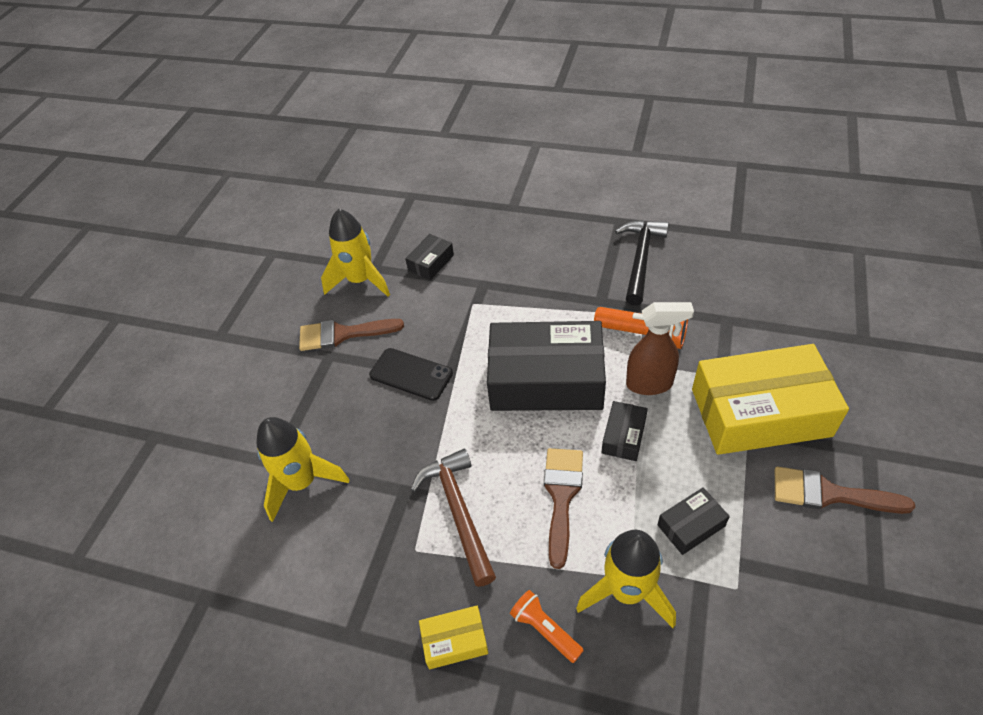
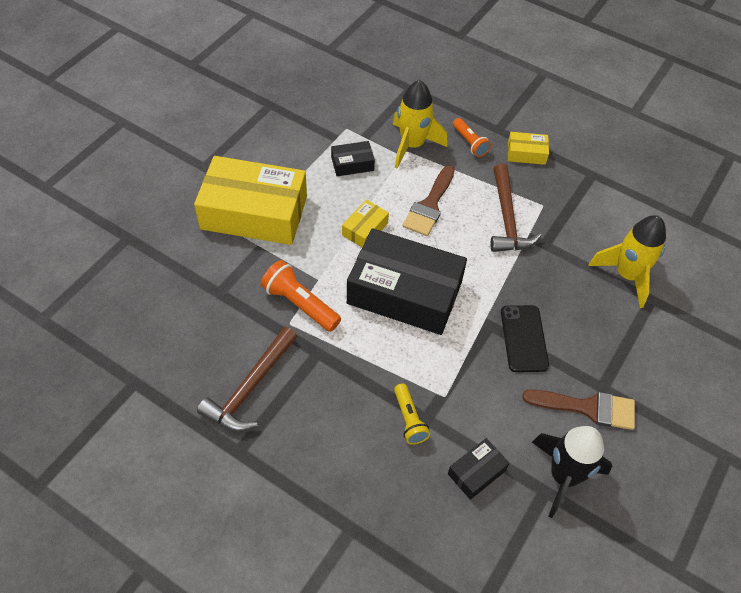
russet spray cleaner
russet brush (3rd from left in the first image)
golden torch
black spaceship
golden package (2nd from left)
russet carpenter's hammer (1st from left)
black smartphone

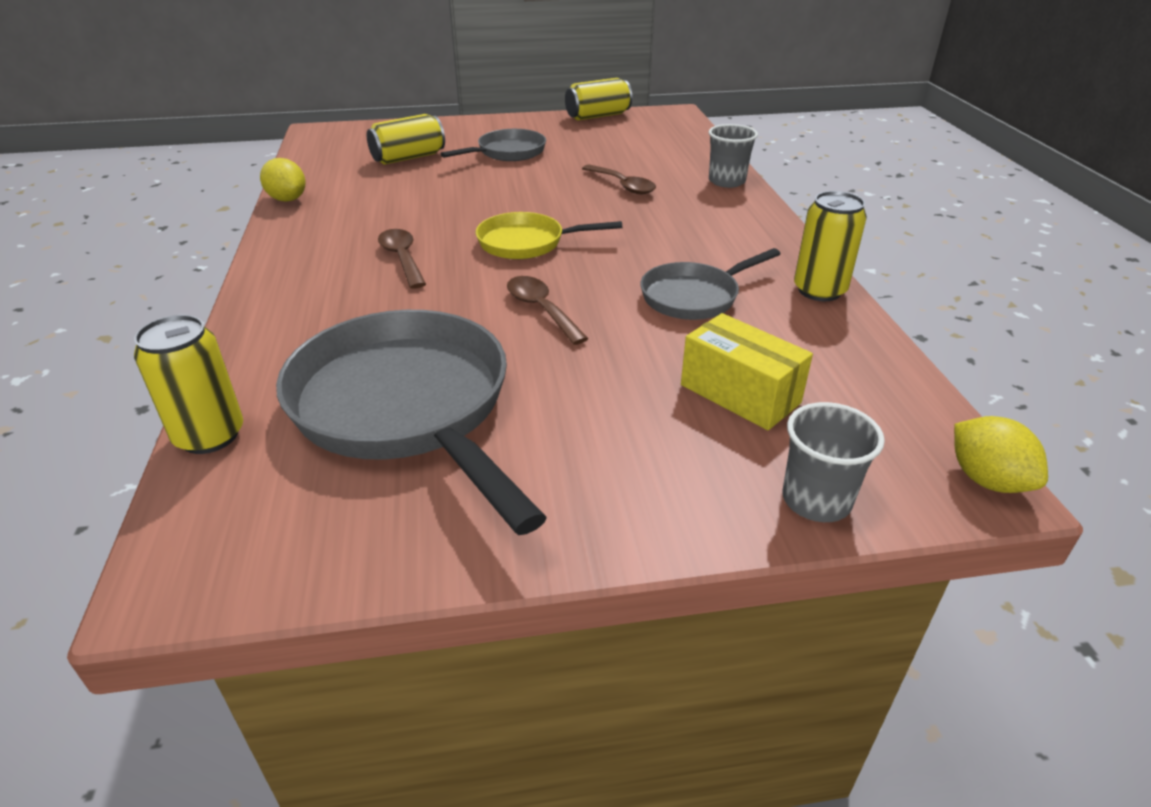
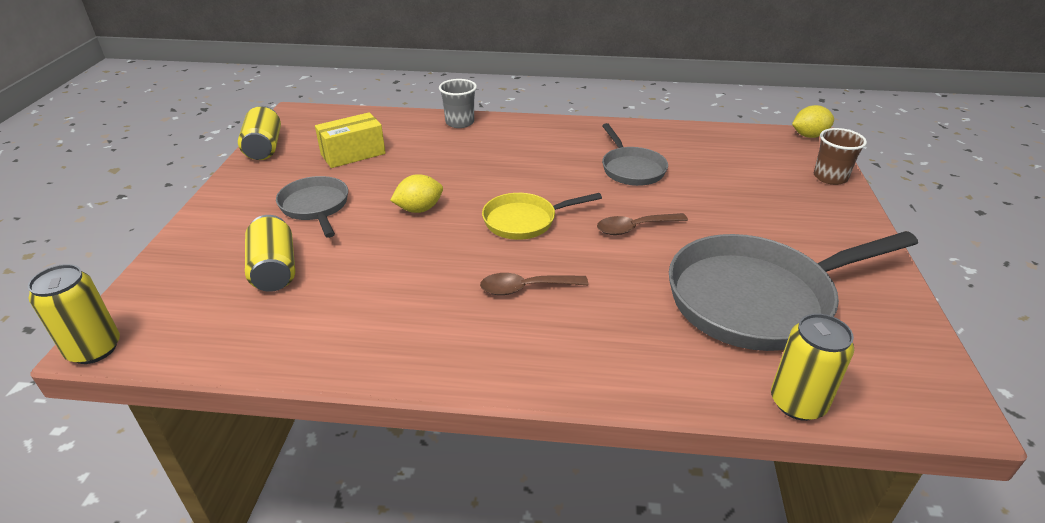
russet tablespoon (3rd from left in the first image)
golden citrus fruit (1st from left)
golden package
golden tin (1st from left)
russet beaker
golden frying pan

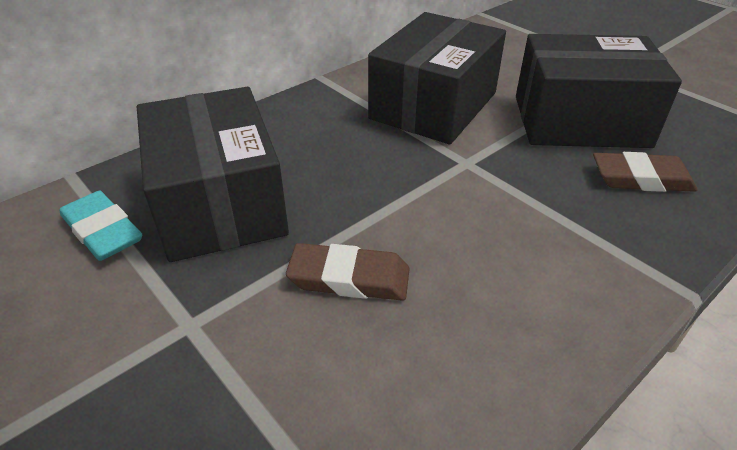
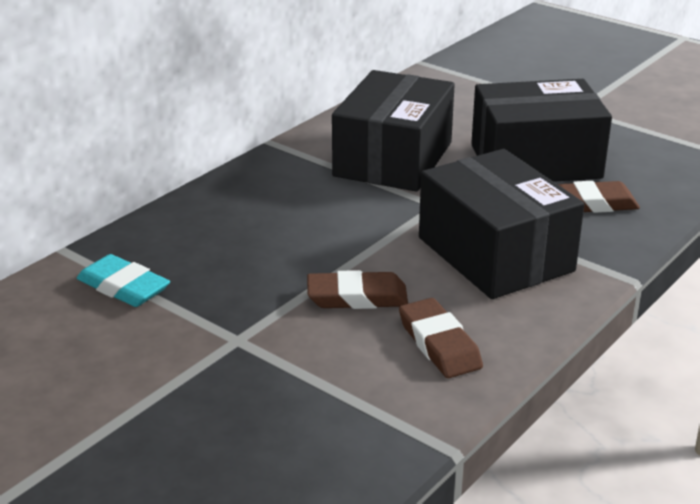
russet eraser (2nd from left)
black package (2nd from left)

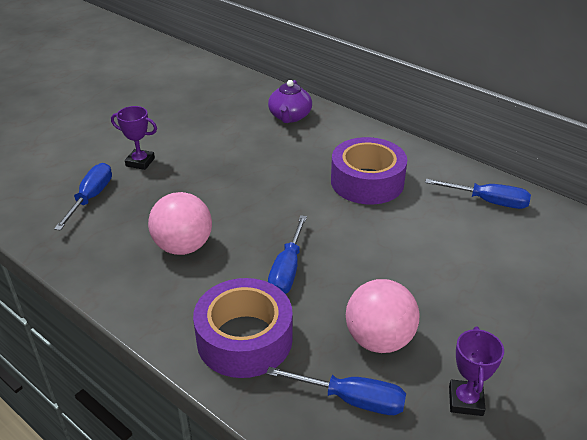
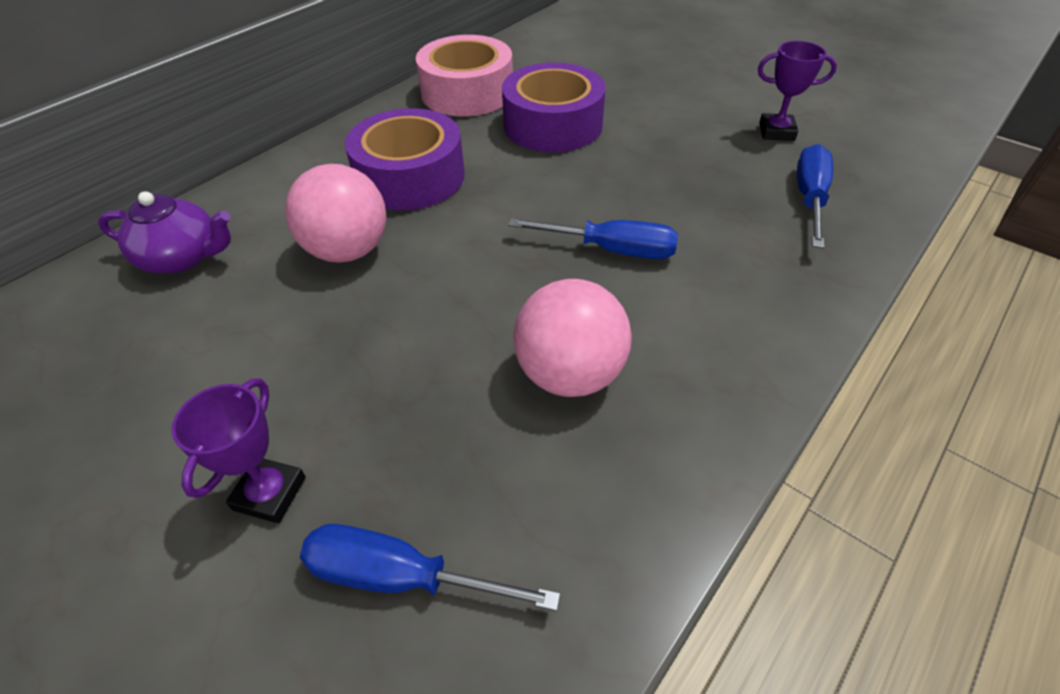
royal purple sticky tape (2nd from left)
rosy ball (1st from left)
rosy sticky tape

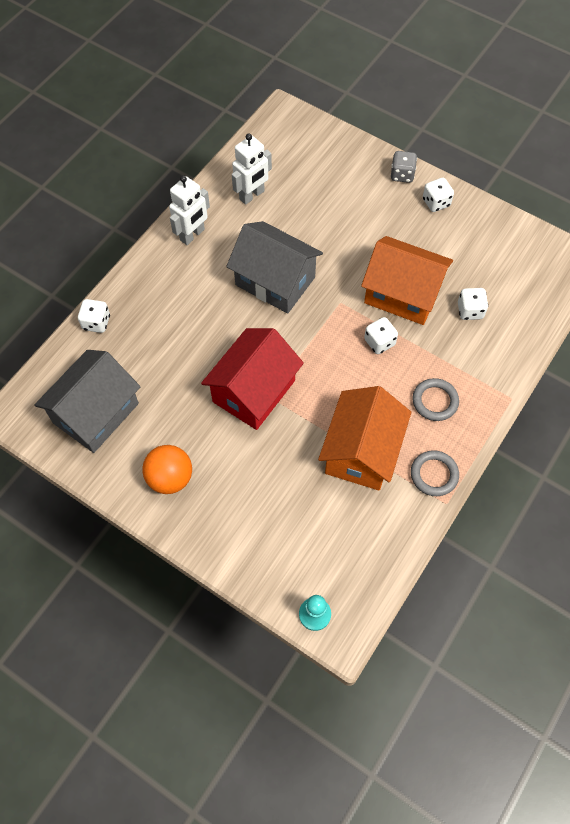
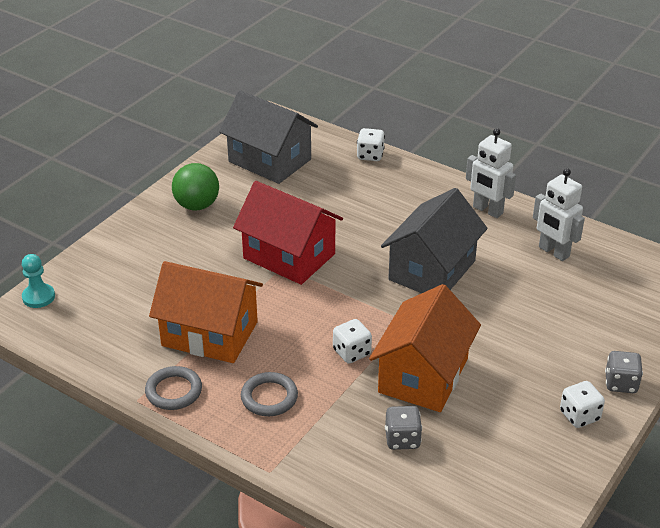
leaf-green ball
ash-grey die (1st from left)

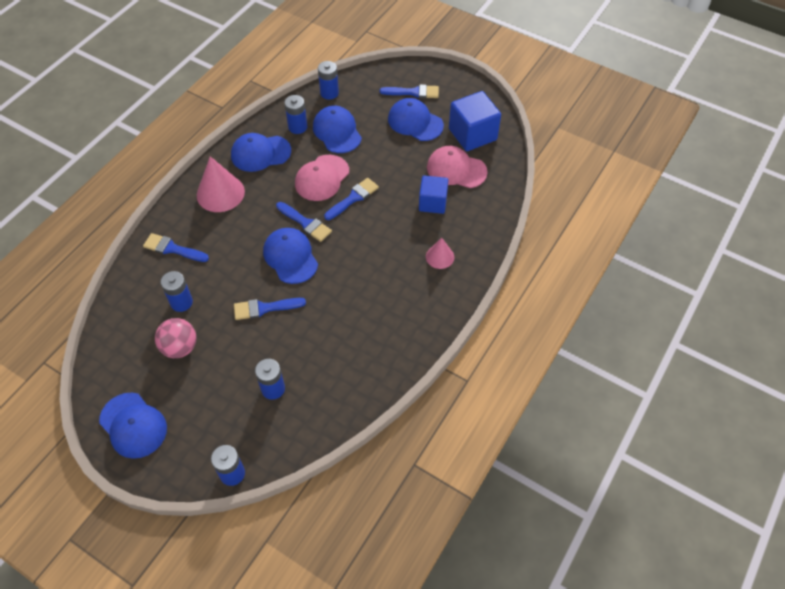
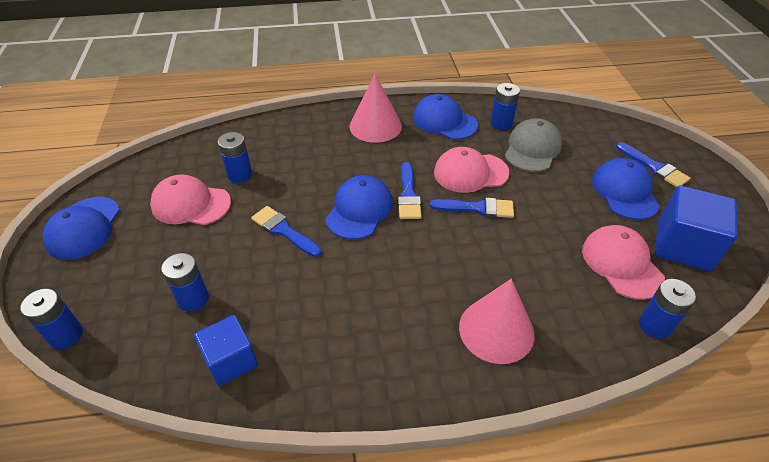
cobalt brush (1st from left in the first image)
cobalt AA battery (5th from left)
cobalt cube (1st from left)
rosy cap (1st from left)
ash-grey cap
rosy cone shape (2nd from left)

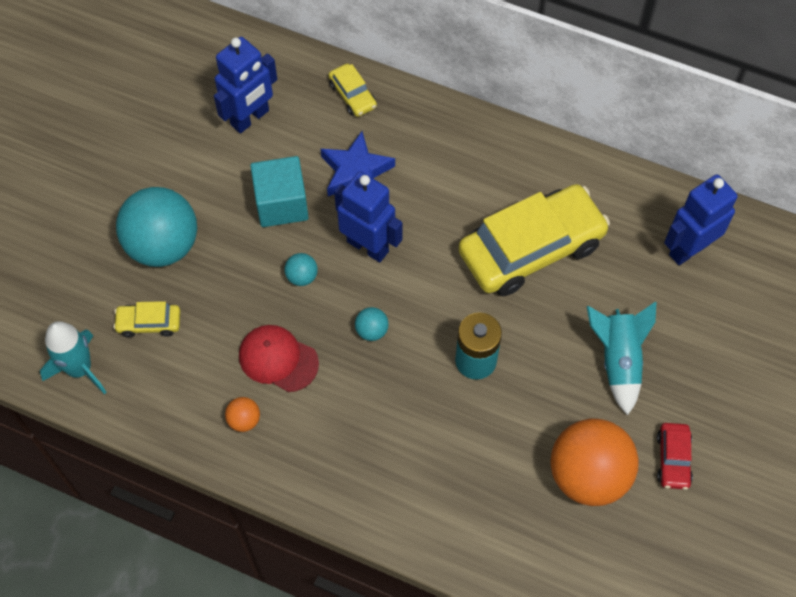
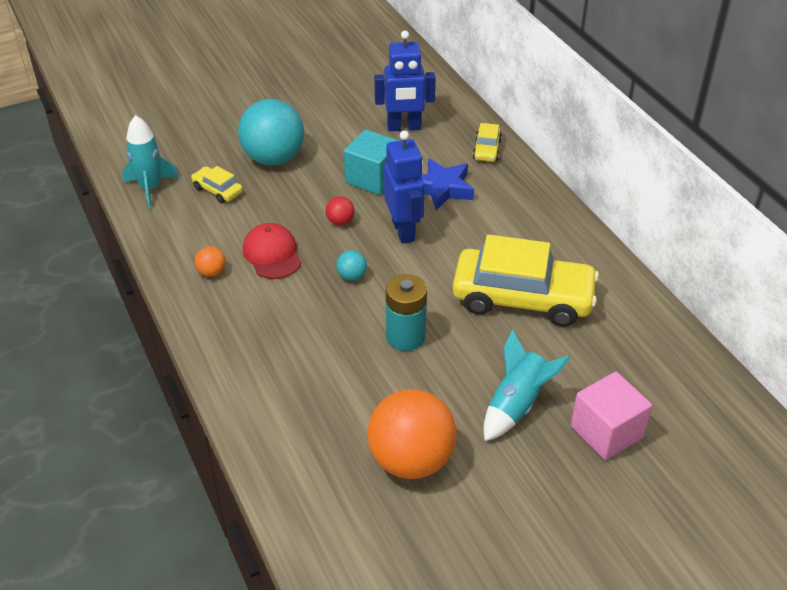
scarlet car
cobalt robot figure (3rd from left in the first image)
rosy cube
scarlet ball

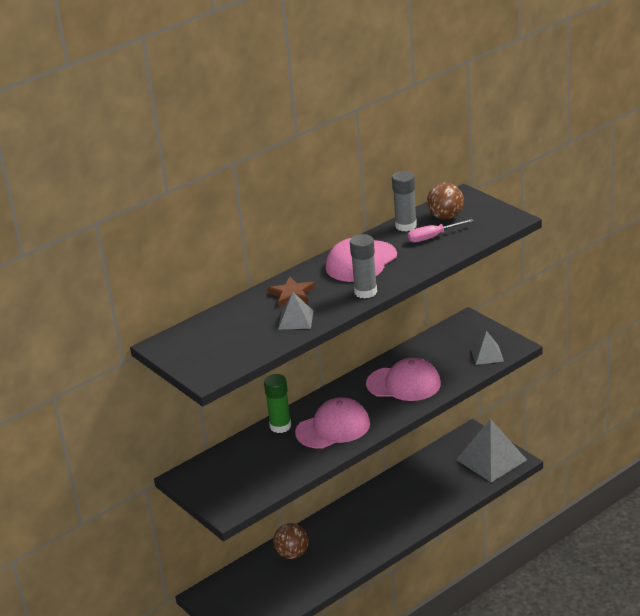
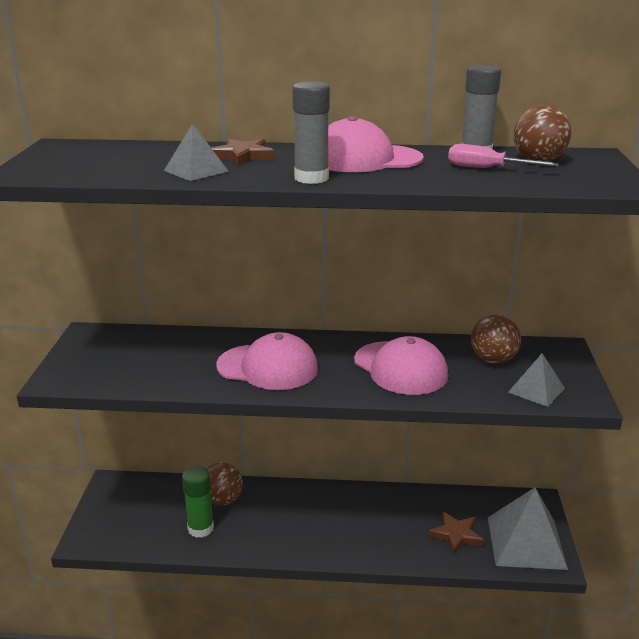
russet five-pointed star (2nd from left)
russet ball (2nd from left)
leaf-green glue

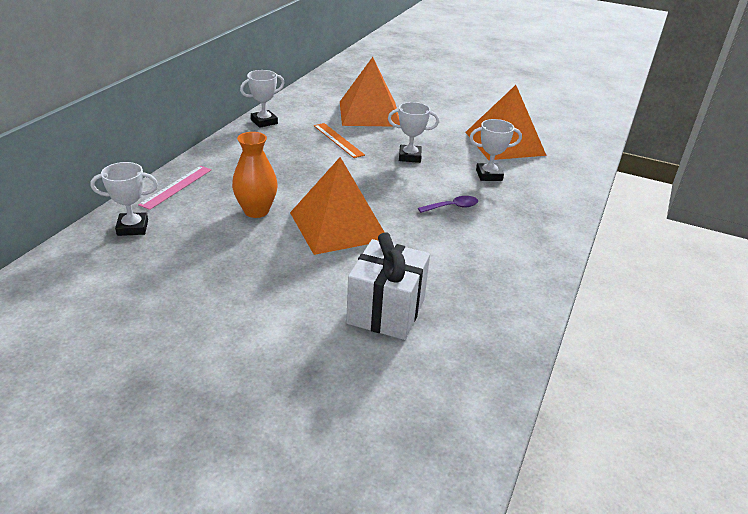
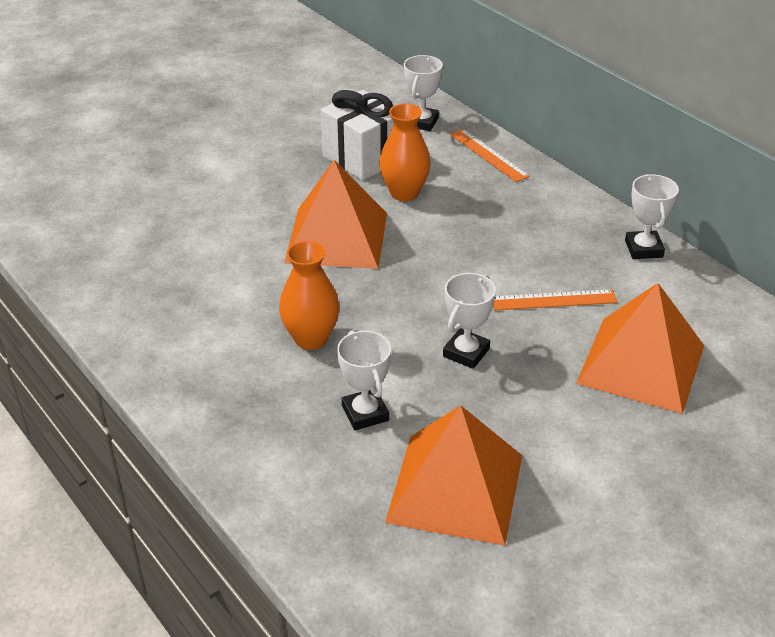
pure white present
bright orange tall vase (1st from left)
bright orange measuring stick (1st from left)
pure white award cup (1st from left)

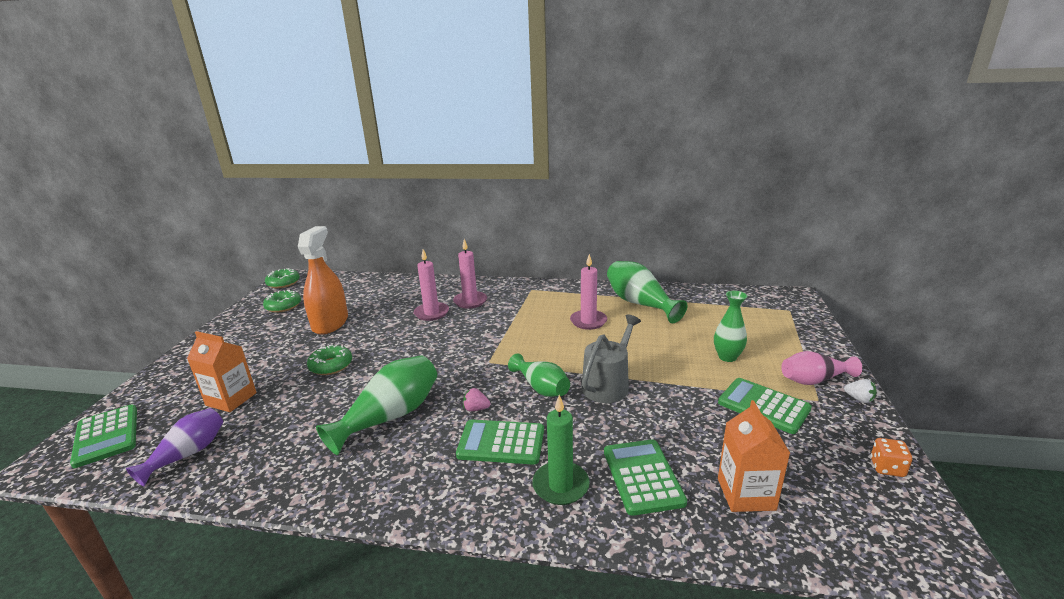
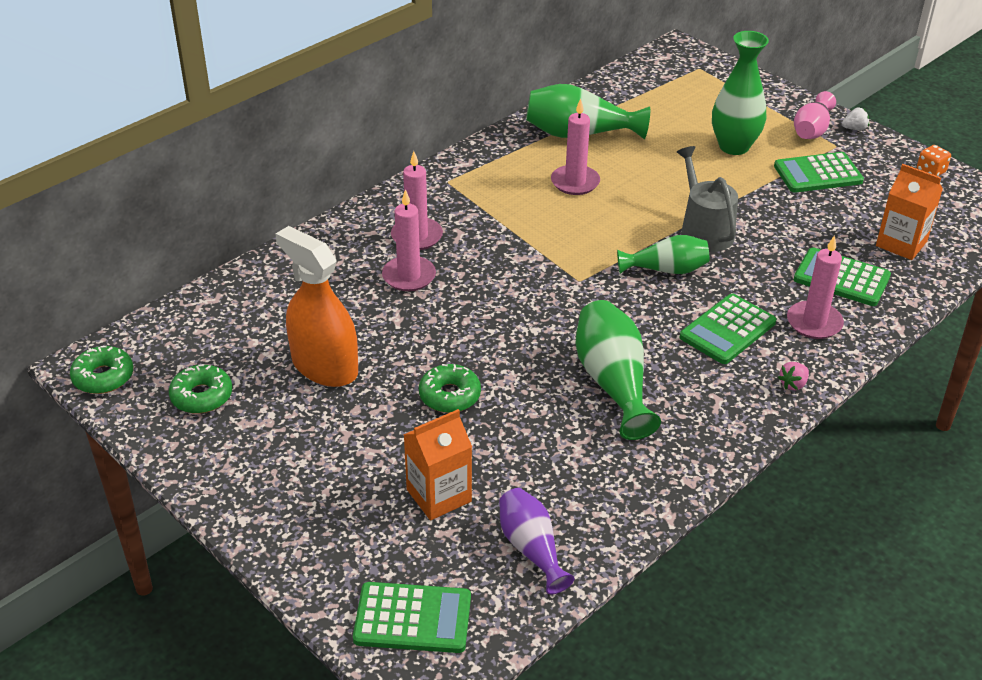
rosy berry
rosy wax candle (4th from left)
leaf-green tall vase (4th from left)

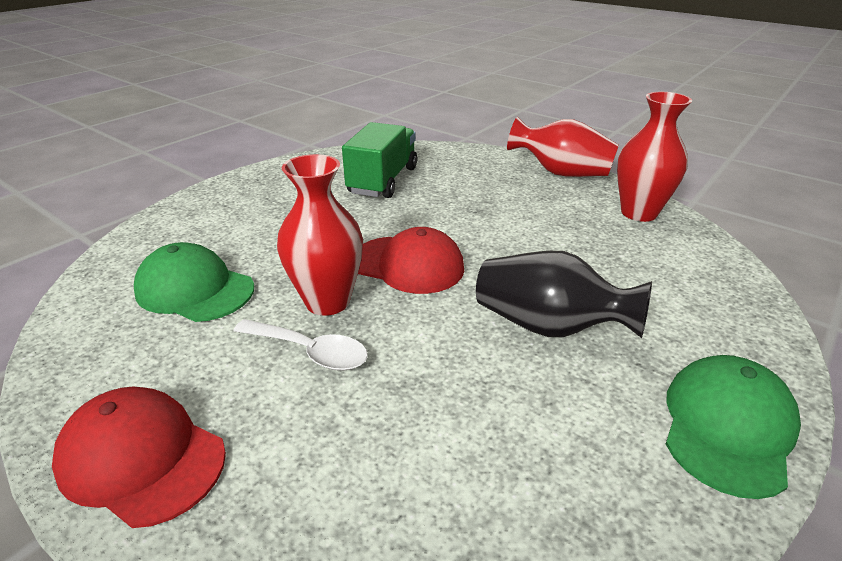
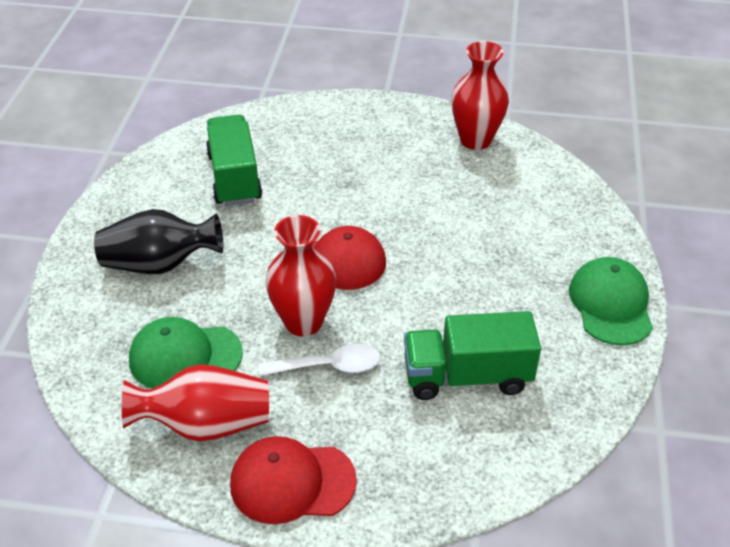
leaf-green lorry (2nd from left)
black tall vase
scarlet tall vase (1st from left)

